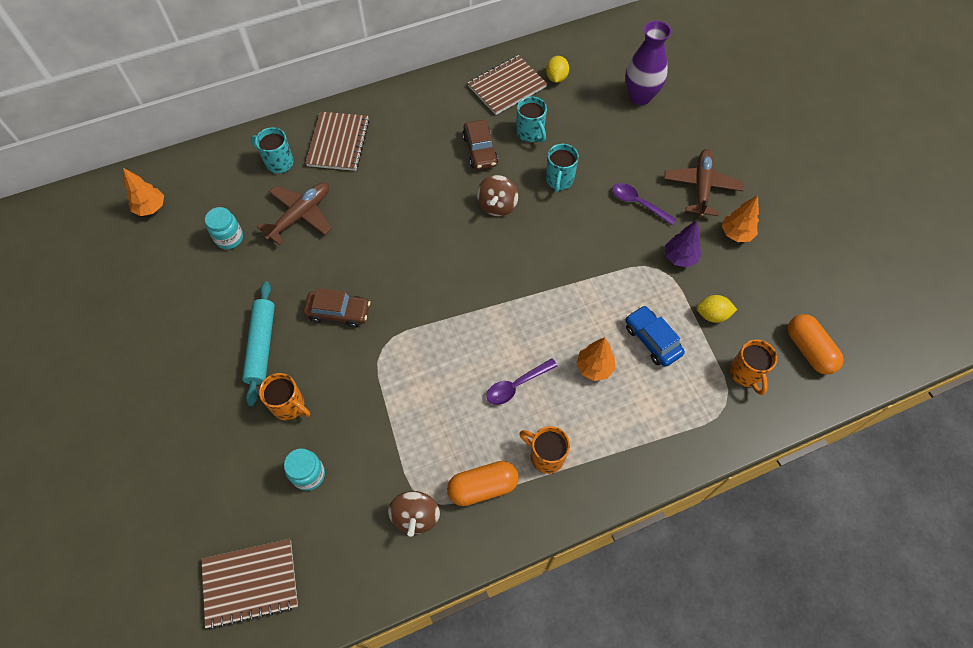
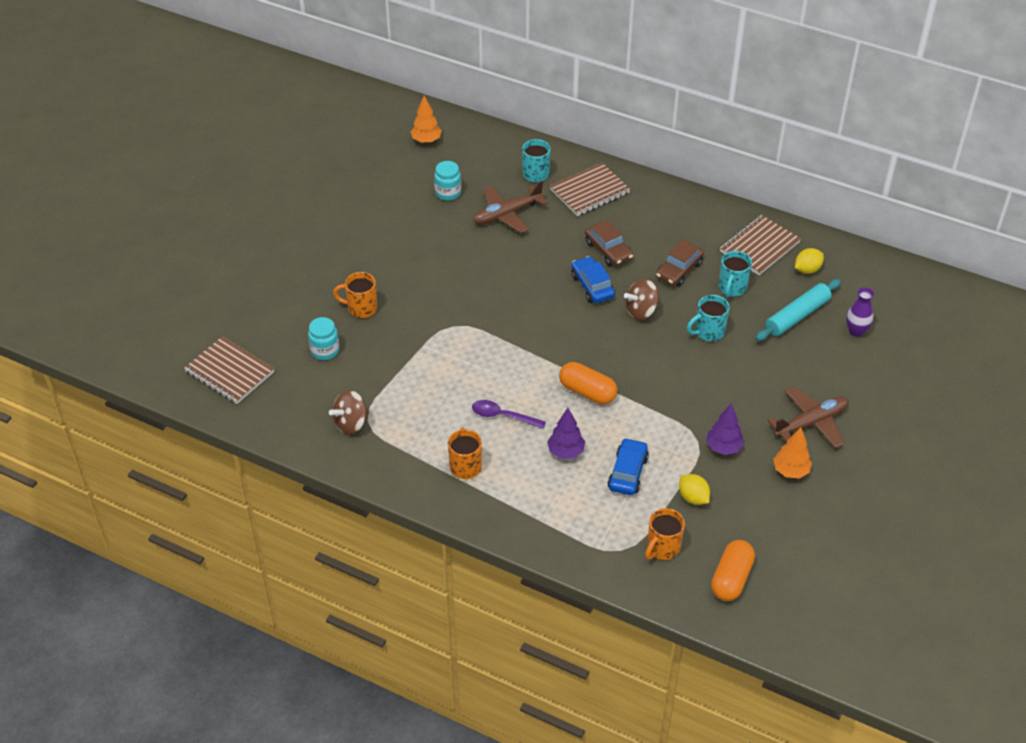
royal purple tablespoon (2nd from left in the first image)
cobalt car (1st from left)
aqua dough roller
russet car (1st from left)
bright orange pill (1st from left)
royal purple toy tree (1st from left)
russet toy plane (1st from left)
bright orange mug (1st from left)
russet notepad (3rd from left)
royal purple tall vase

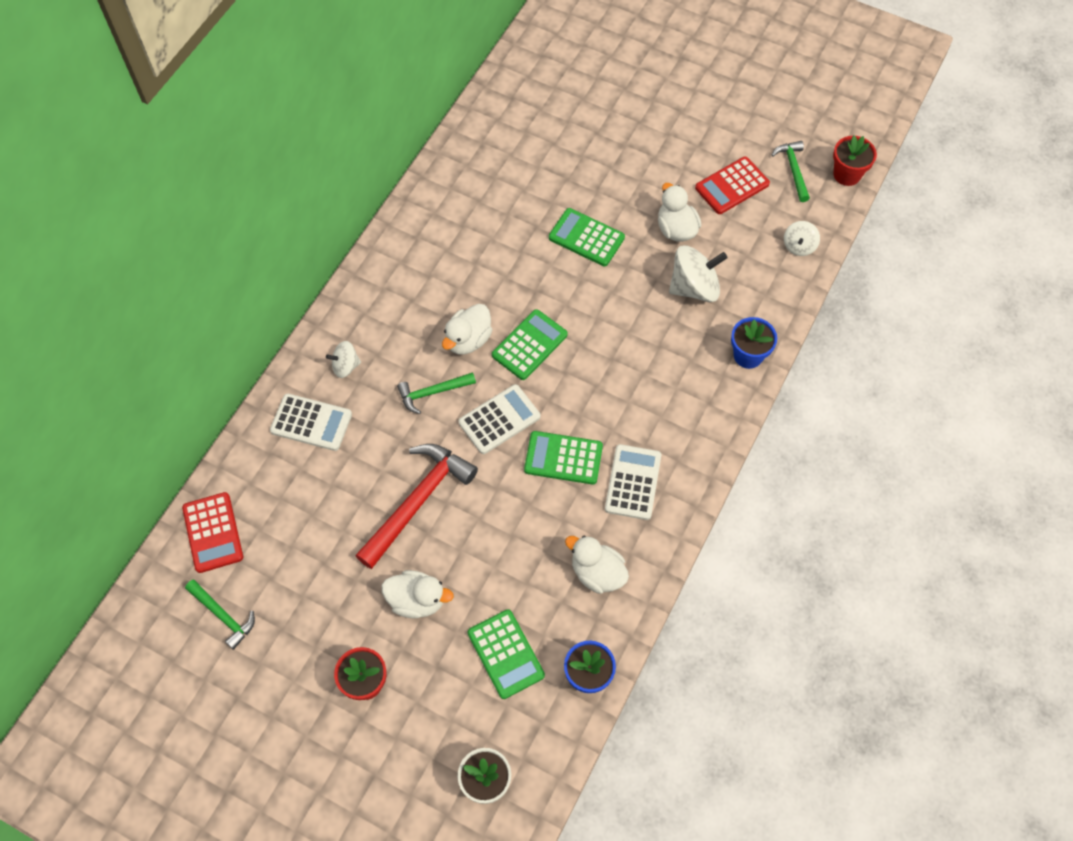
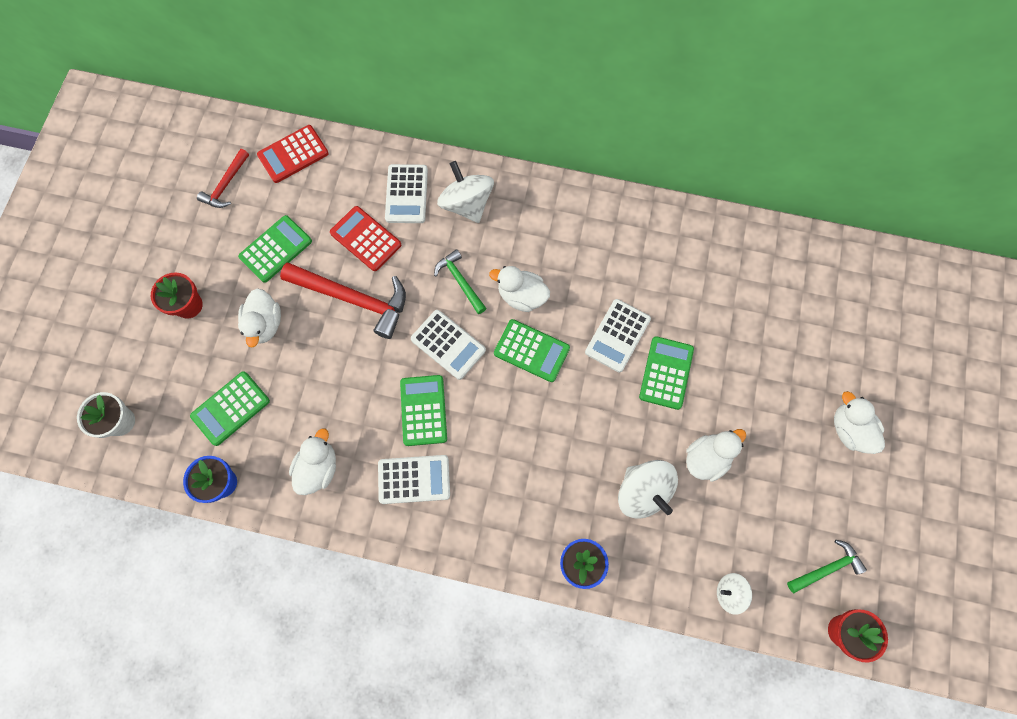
leaf-green pocket calculator (2nd from left)
pure white pocket calculator (4th from left)
pure white toy duck (5th from left)
scarlet pocket calculator (2nd from left)
scarlet carpenter's hammer (1st from left)
pure white spinning top (1st from left)

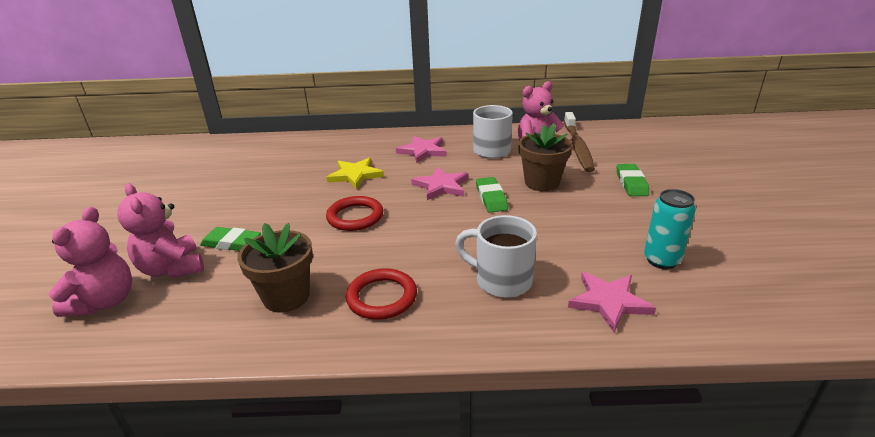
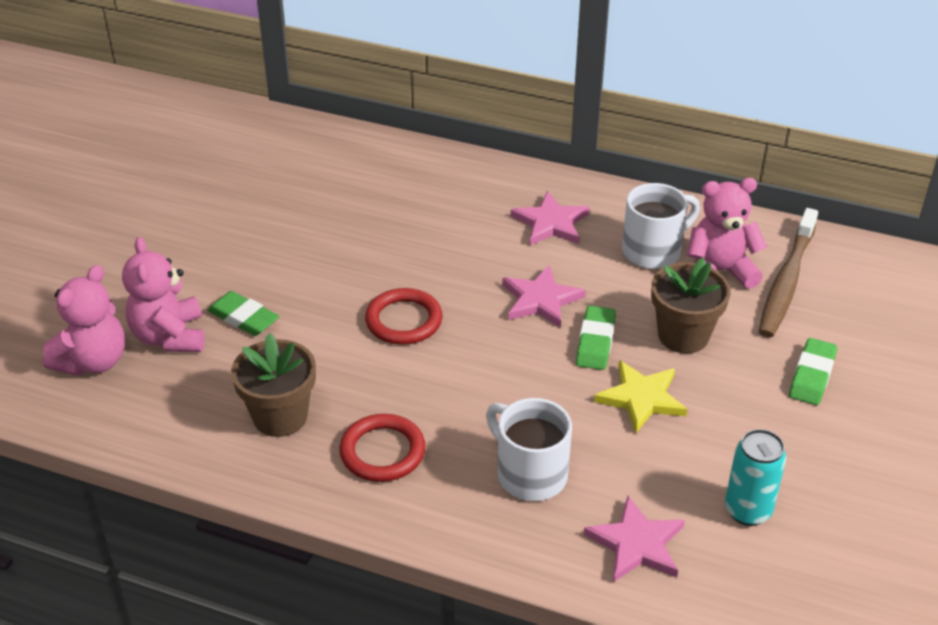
golden five-pointed star

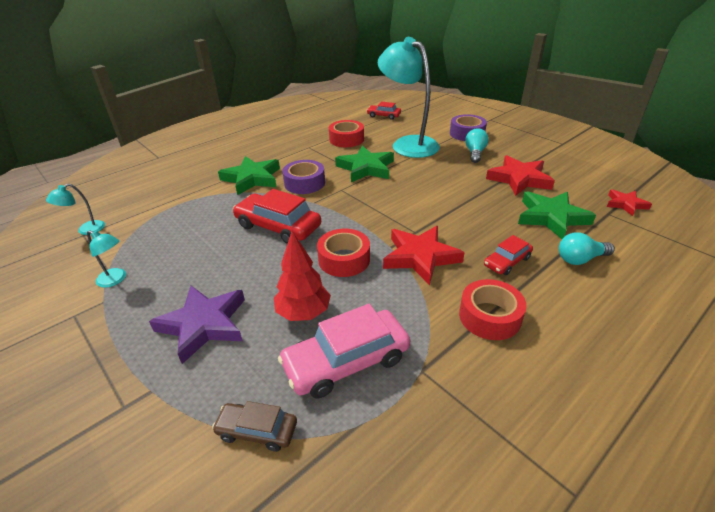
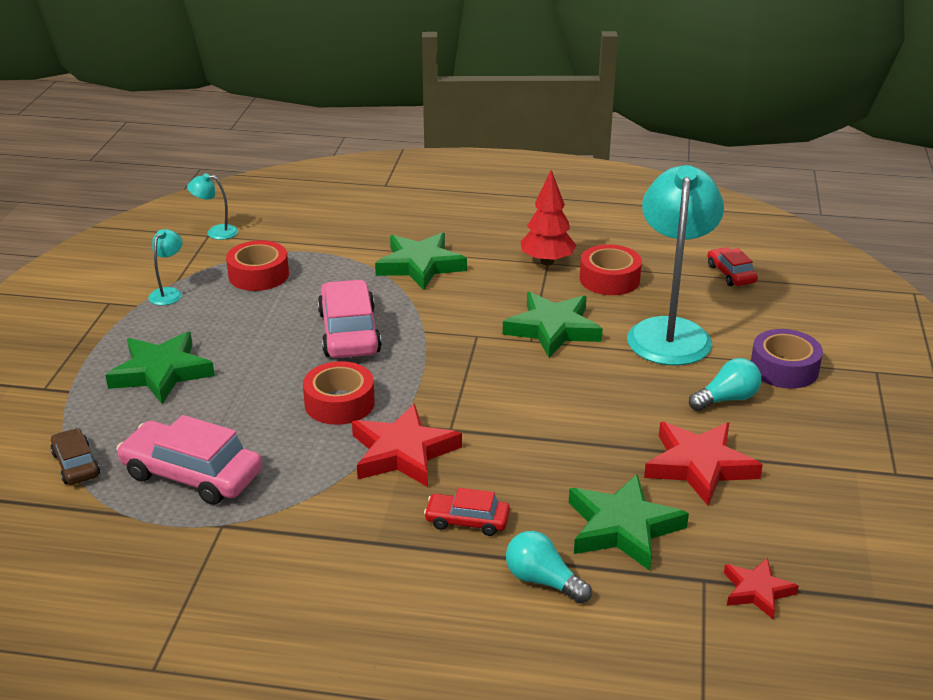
royal purple sticky tape (1st from left in the first image)
scarlet toy tree
scarlet sticky tape (1st from left)
leaf-green five-pointed star (1st from left)
rosy car (2nd from left)
aqua reading lamp (1st from left)

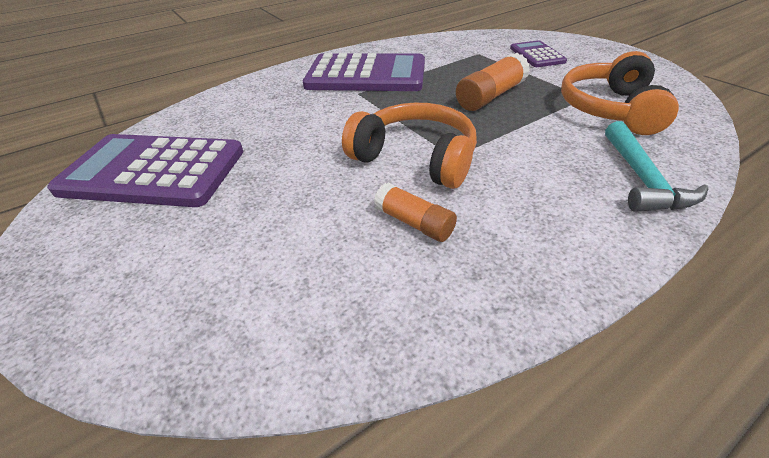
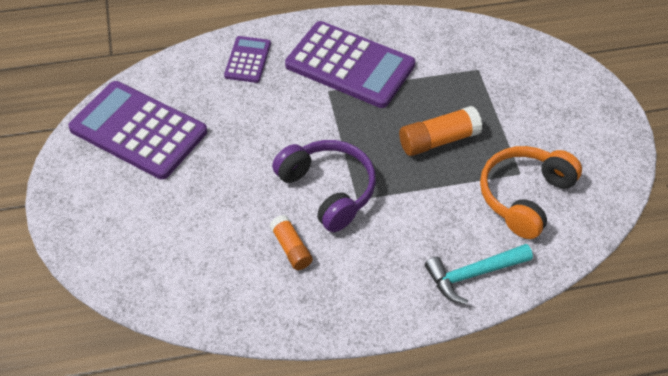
royal purple pocket calculator (2nd from left)
royal purple headset
aqua carpenter's hammer

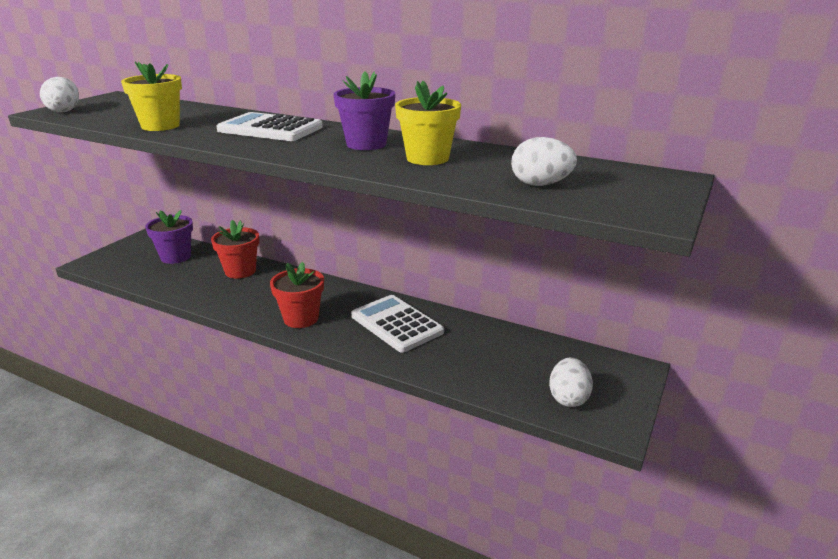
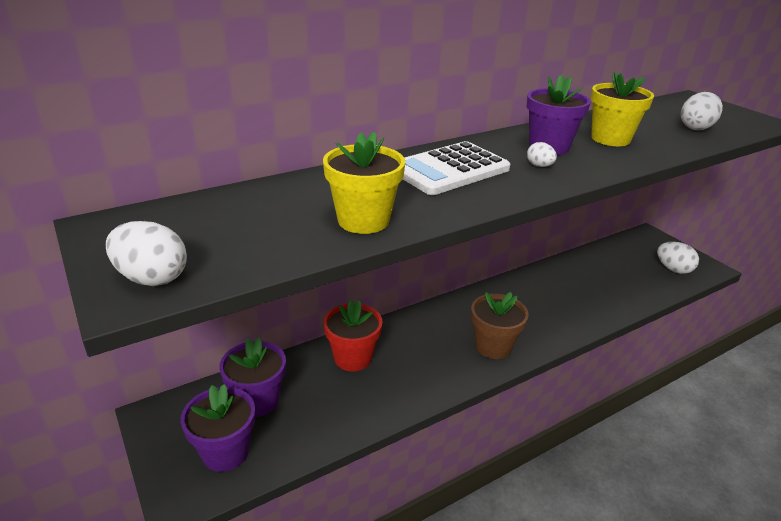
pure white pocket calculator (2nd from left in the first image)
royal purple flower pot (1st from left)
pure white egg (2nd from left)
russet flower pot

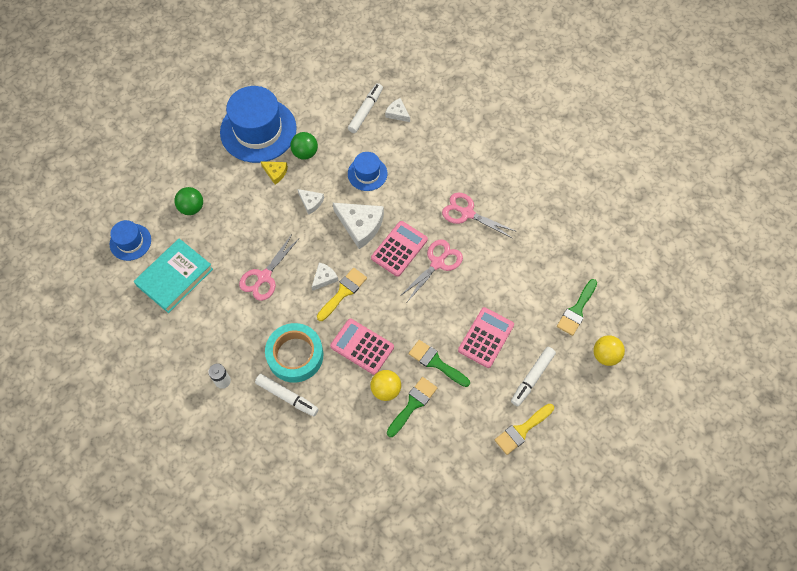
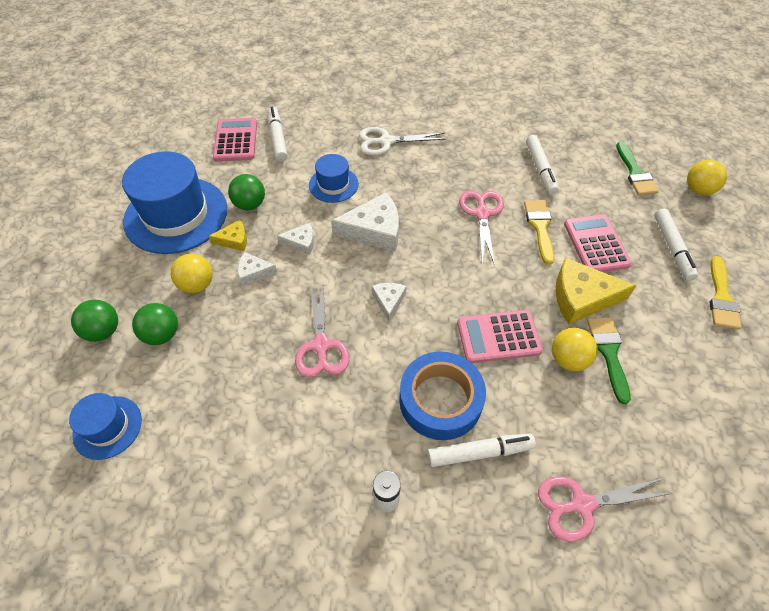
aqua hardcover
leaf-green ball (1st from left)
golden ball (1st from left)
pure white pair of scissors
pure white marker (3rd from left)
golden brush (1st from left)
rosy pocket calculator (1st from left)
pure white cheese (1st from left)
rosy pair of scissors (3rd from left)
golden cheese (2nd from left)
cobalt sticky tape

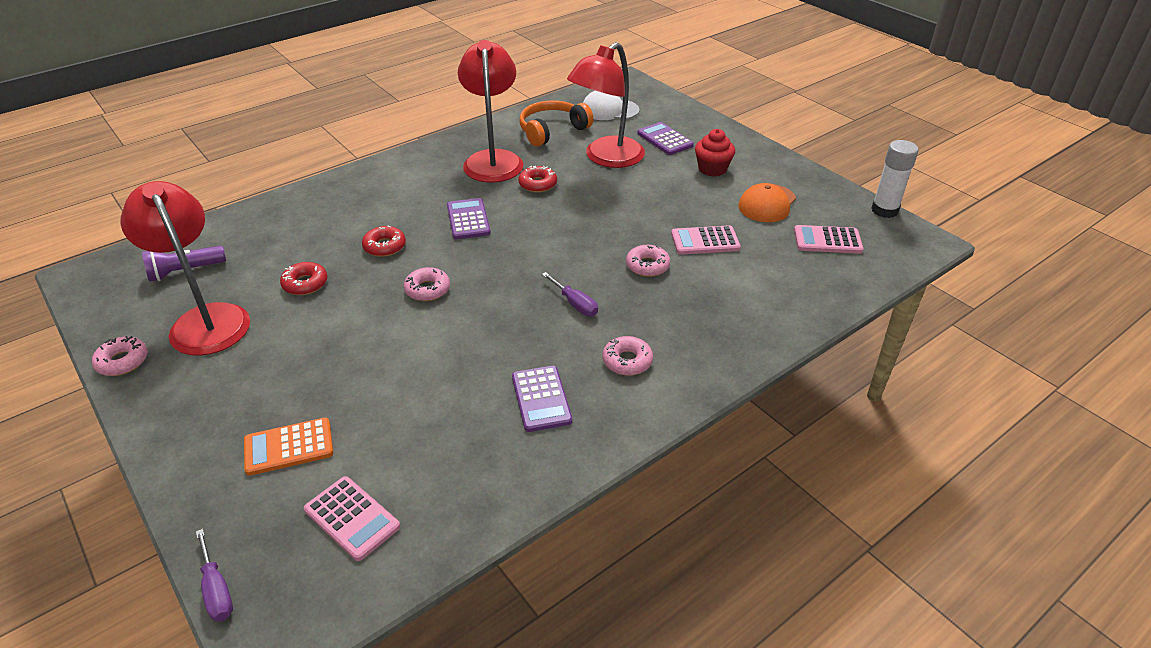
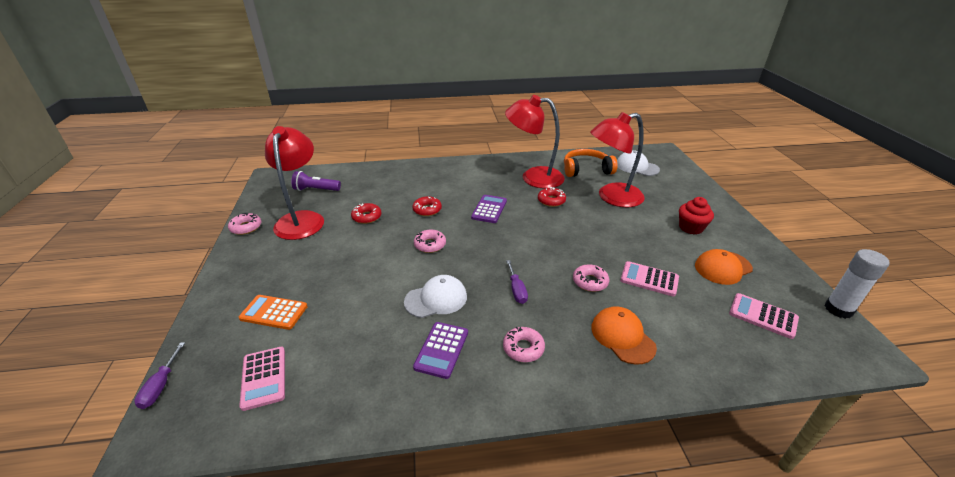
royal purple pocket calculator (3rd from left in the first image)
pure white cap (1st from left)
bright orange cap (1st from left)
scarlet reading lamp (2nd from left)

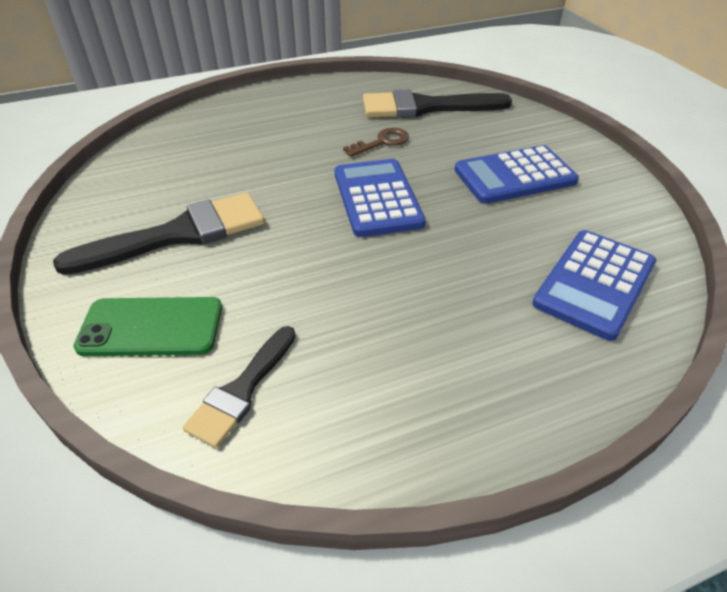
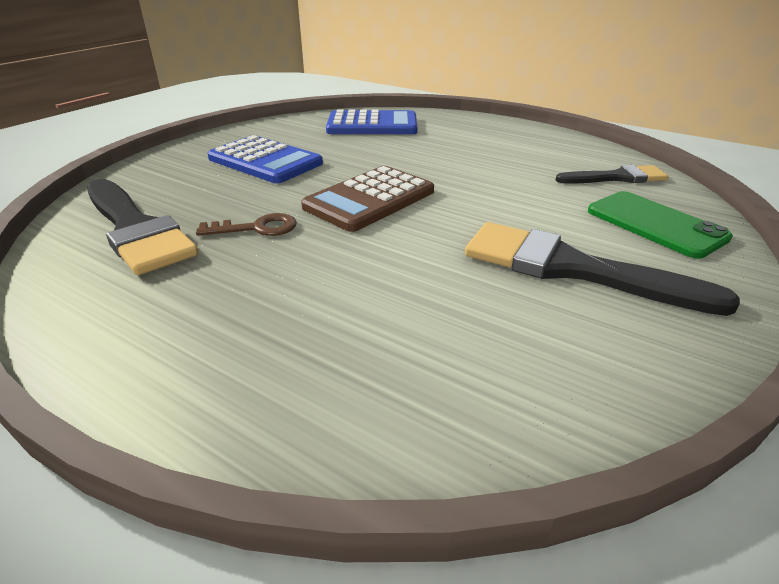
russet pocket calculator
russet door key

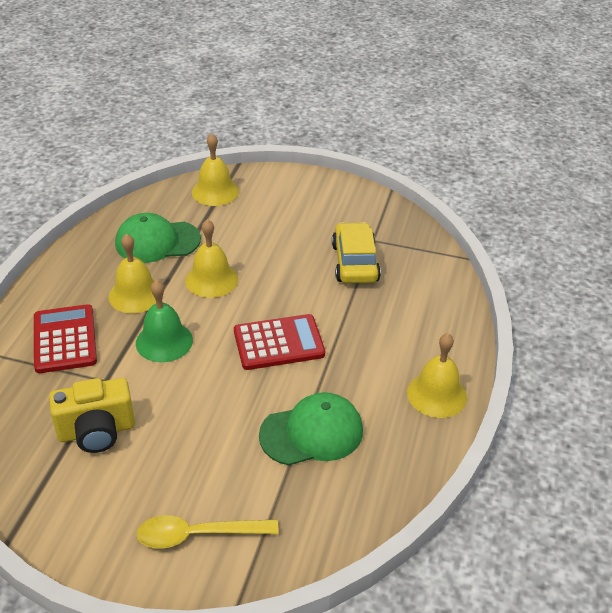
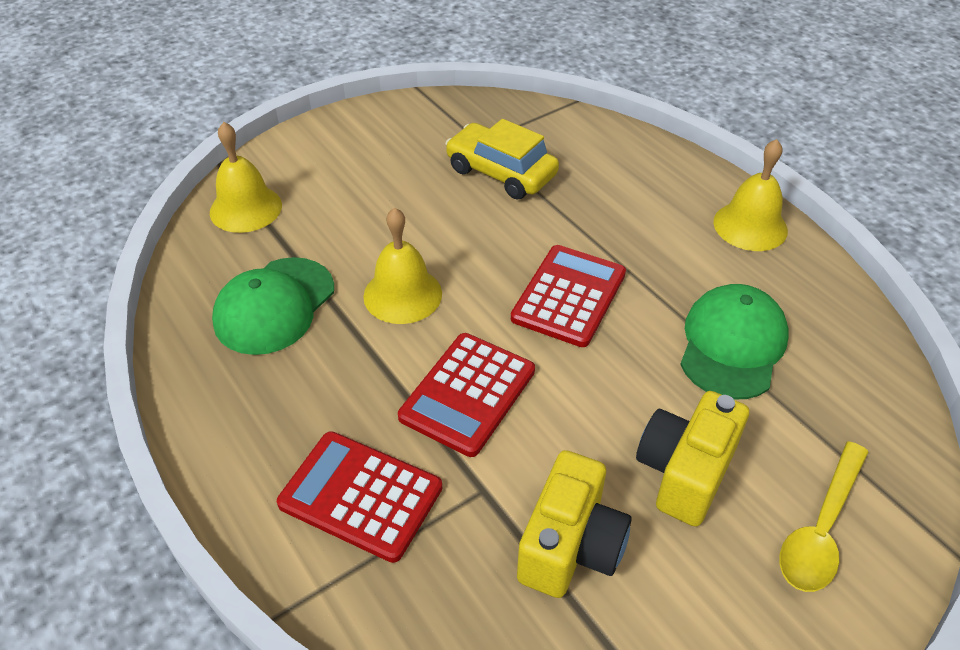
golden bell (1st from left in the first image)
golden photo camera (2nd from left)
scarlet pocket calculator (2nd from left)

